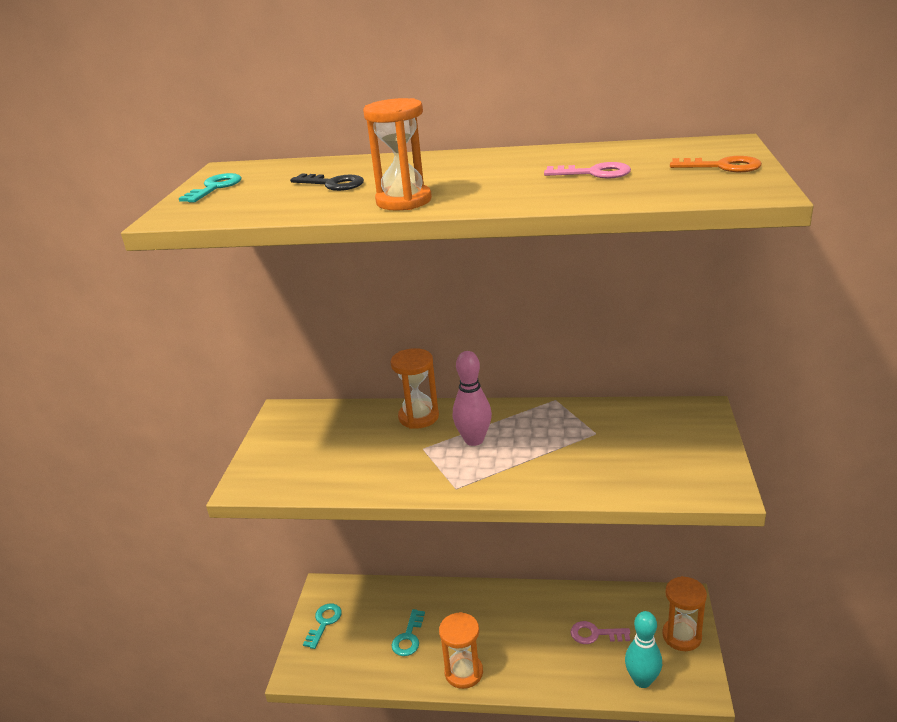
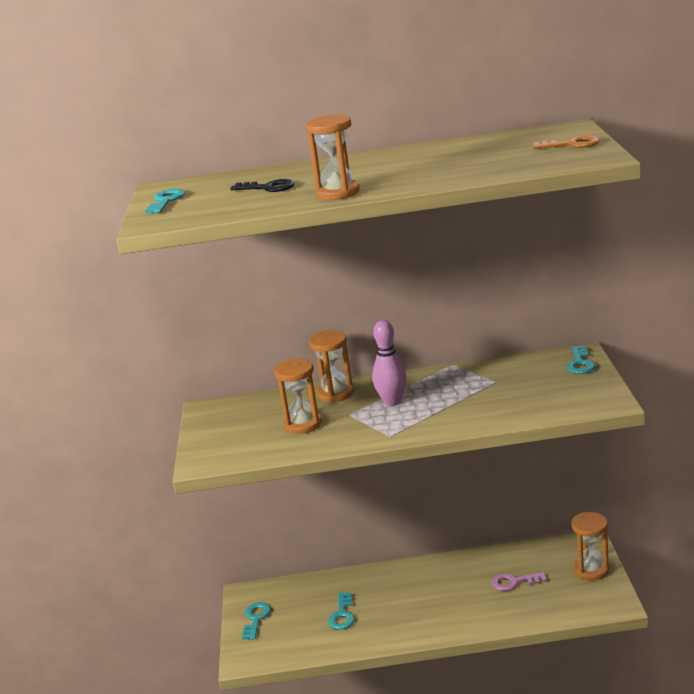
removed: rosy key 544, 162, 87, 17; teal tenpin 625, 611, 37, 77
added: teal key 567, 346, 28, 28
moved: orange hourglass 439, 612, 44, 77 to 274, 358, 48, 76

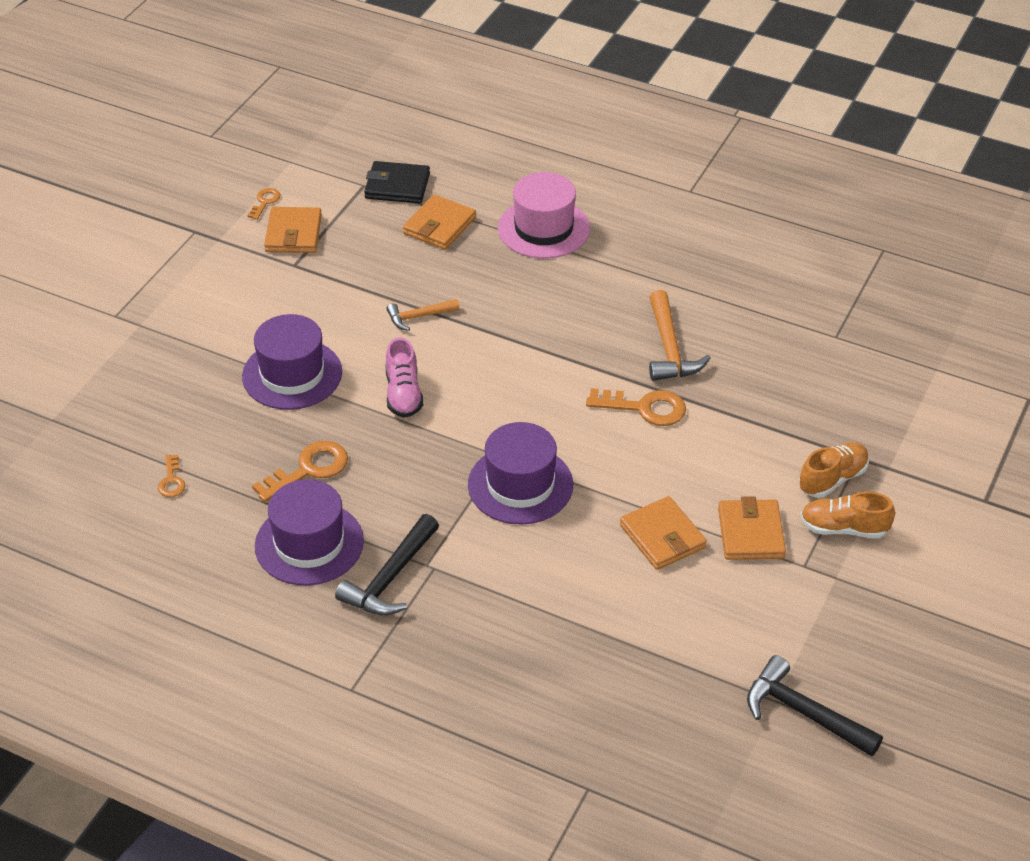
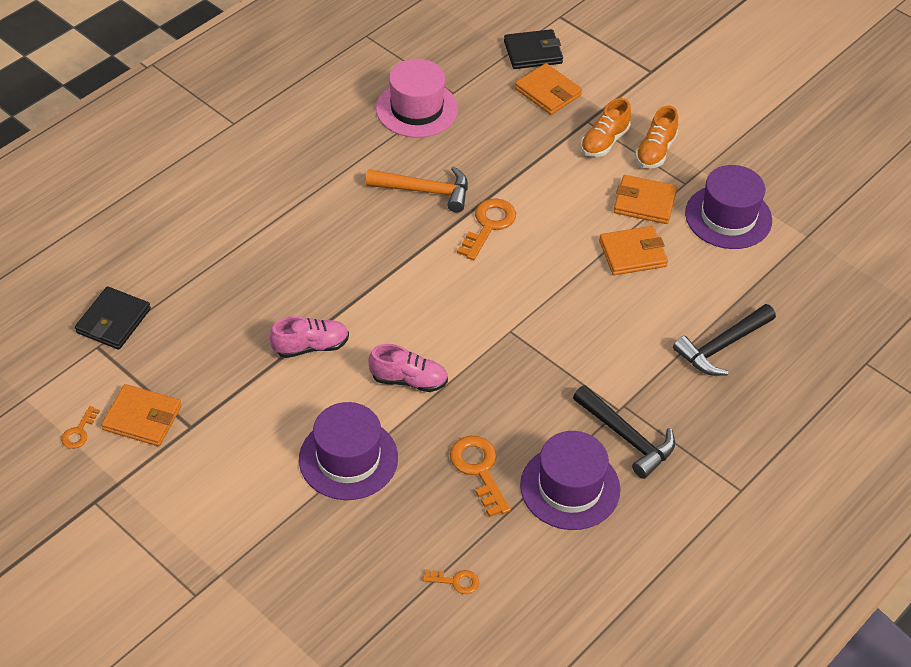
added: black billfold 504, 29, 59, 40
moved: orange billfold 403, 194, 73, 56 to 515, 63, 67, 52; violet hat 468, 422, 105, 103 to 685, 165, 87, 84; rosy hat 498, 172, 92, 87 to 376, 59, 82, 79; black hammer 747, 655, 136, 101 to 673, 304, 103, 72
replaced: orange hammer 387, 299, 72, 32 to rosy lace-up shoe 270, 316, 79, 42
turned: orange key 247, 188, 33, 32 = 61, 406, 39, 43 105 degrees counterclockwise; orange lace-up shoe 799, 442, 70, 56 = 581, 98, 50, 59 120 degrees counterclockwise

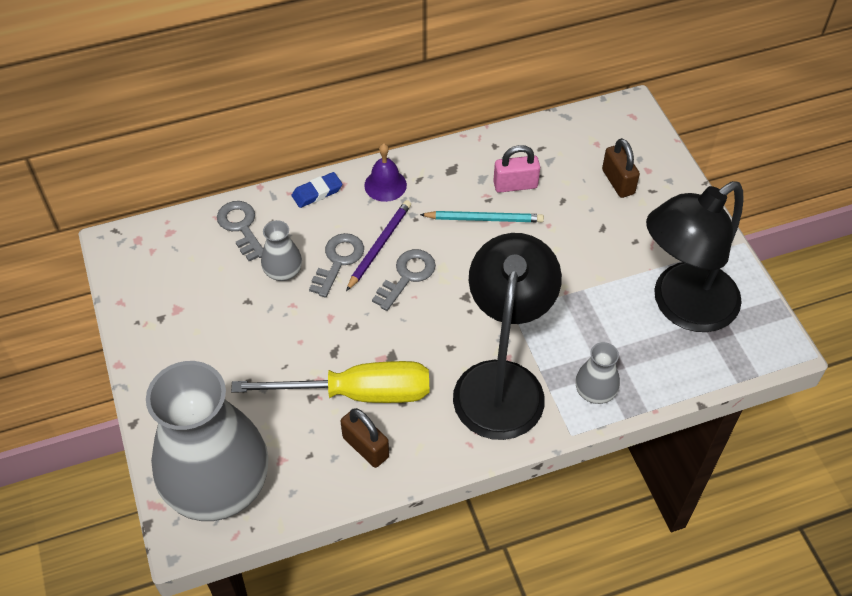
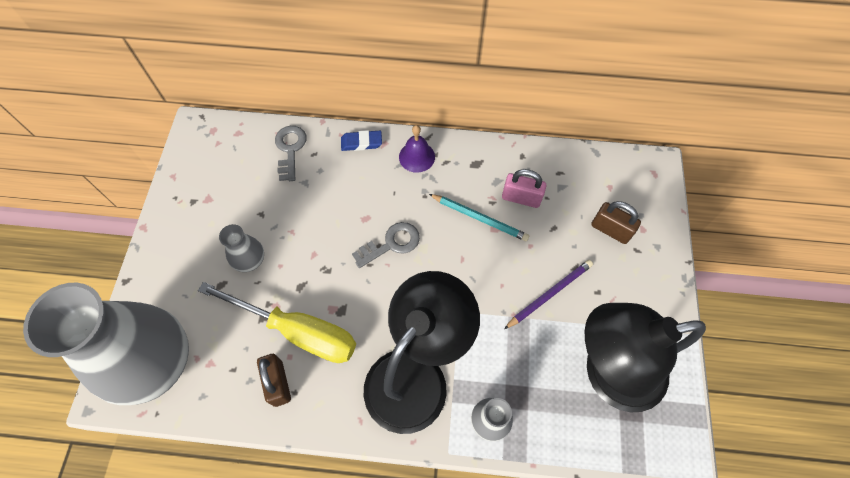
removed: grey key 309, 233, 55, 65
moved: grey vase 261, 220, 41, 61 to 219, 224, 45, 48; violet pencil 346, 200, 65, 91 to 504, 260, 89, 69
turned: dark brown padlock 602, 138, 38, 60 = 591, 201, 50, 43 60 degrees counterclockwise

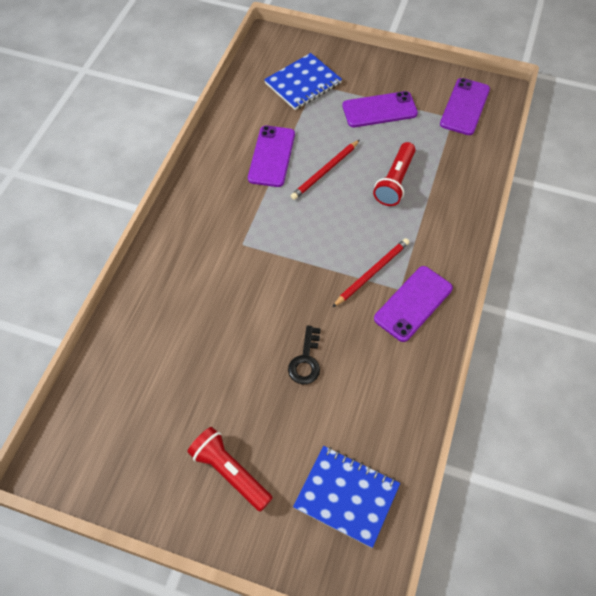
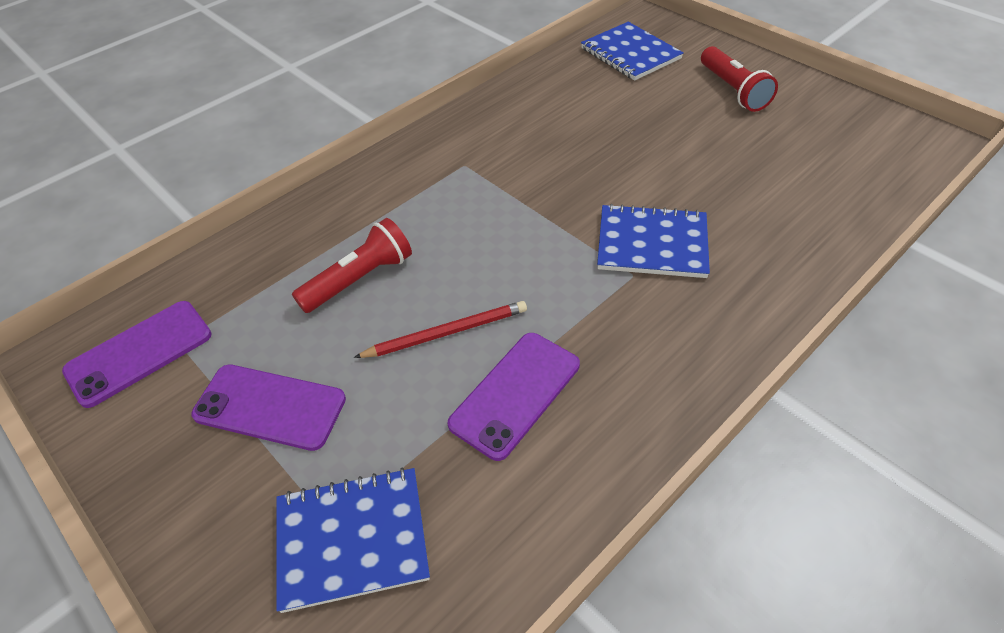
removed: black key 288, 325, 33, 59; scarlet pencil 333, 238, 76, 69; violet phone 374, 266, 79, 76
added: blue exercise book 597, 204, 113, 74

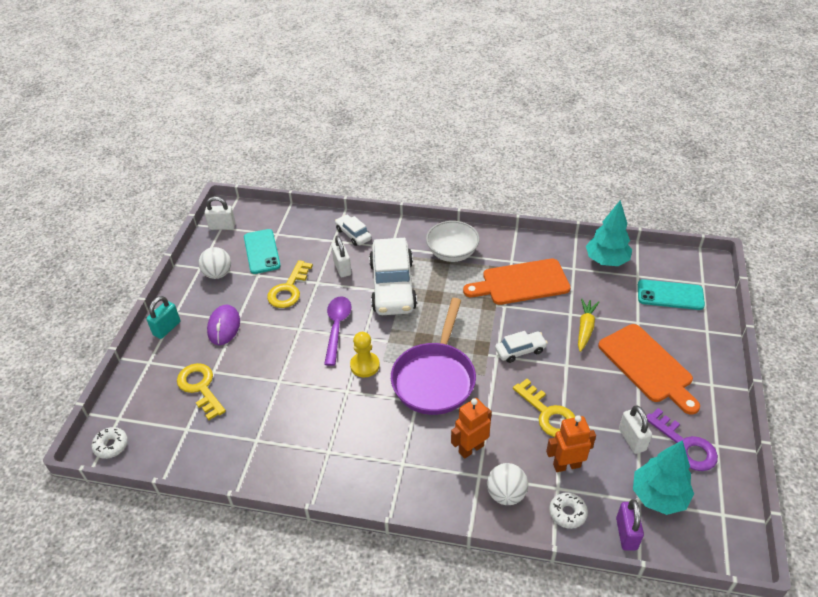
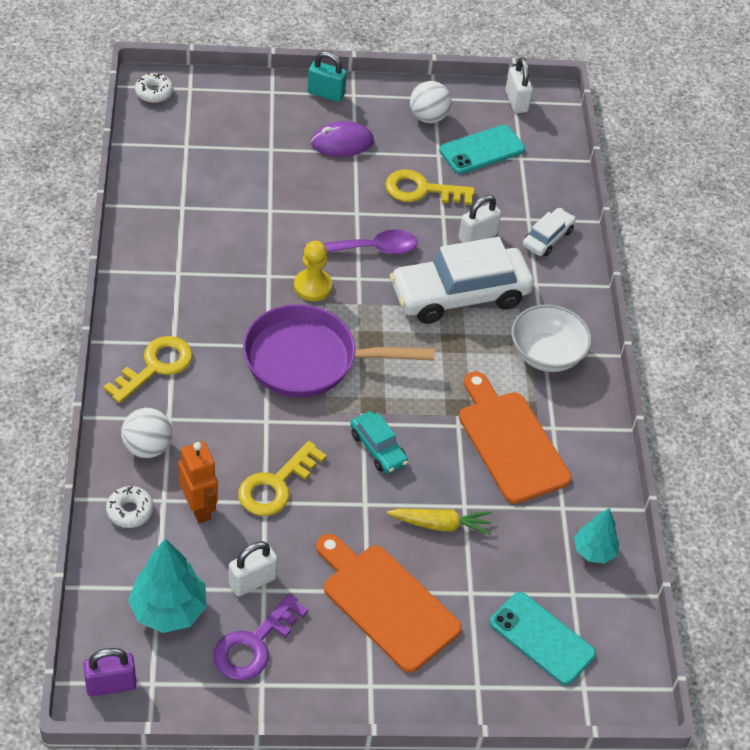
removed: orange toy robot 451, 398, 41, 61
moved: yellow key 177, 363, 49, 57 to 104, 336, 89, 67; violet padlock 616, 499, 28, 51 to 83, 648, 53, 49
recoloured: pure white car 495, 331, 53, 32 to teal car 350, 411, 58, 63
turned: orange cutting board 598, 324, 102, 91 = 316, 534, 146, 139 90 degrees clockwise; teal phone 638, 279, 67, 31 = 490, 592, 106, 93 45 degrees counterclockwise
resized: teal fir tree 586, 200, 46, 66 = 574, 508, 46, 56 x0.62

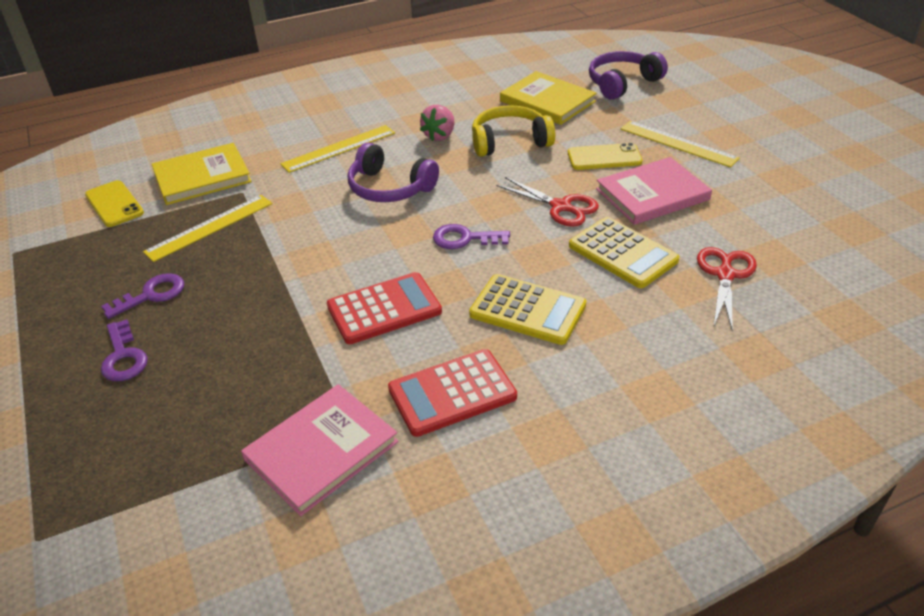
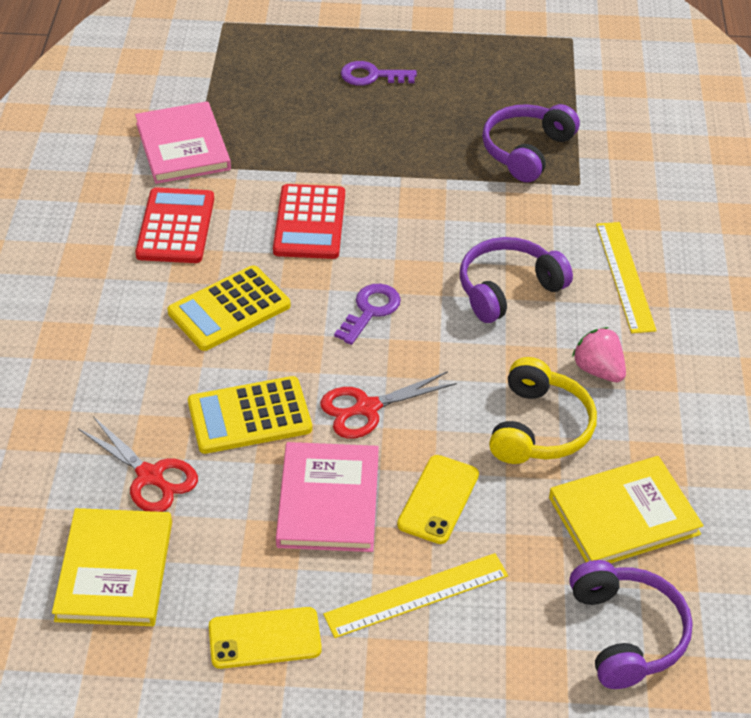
removed: violet key 101, 273, 83, 46
moved: yellow phone 85, 180, 59, 47 to 209, 607, 113, 62; yellow hardcover 152, 143, 100, 62 to 52, 508, 120, 118
replaced: yellow straightedge 143, 195, 129, 67 to violet over-ear headphones 482, 104, 98, 78

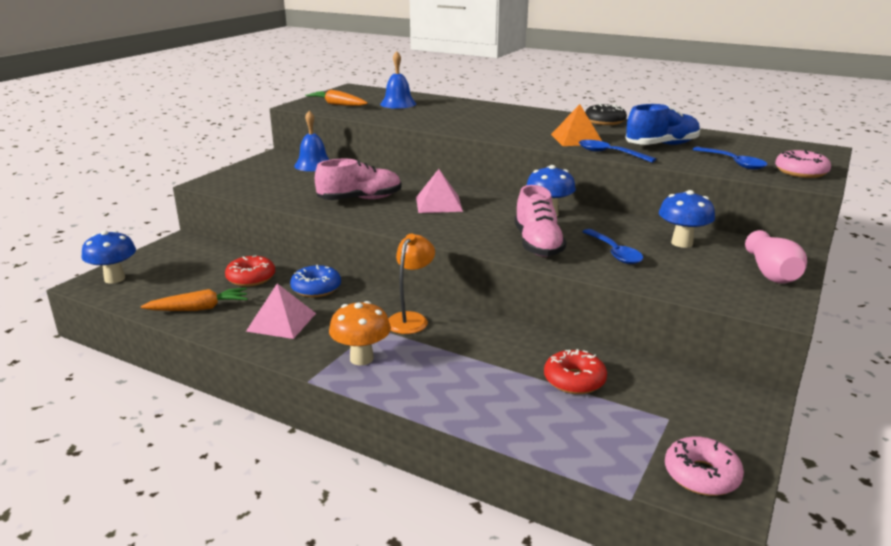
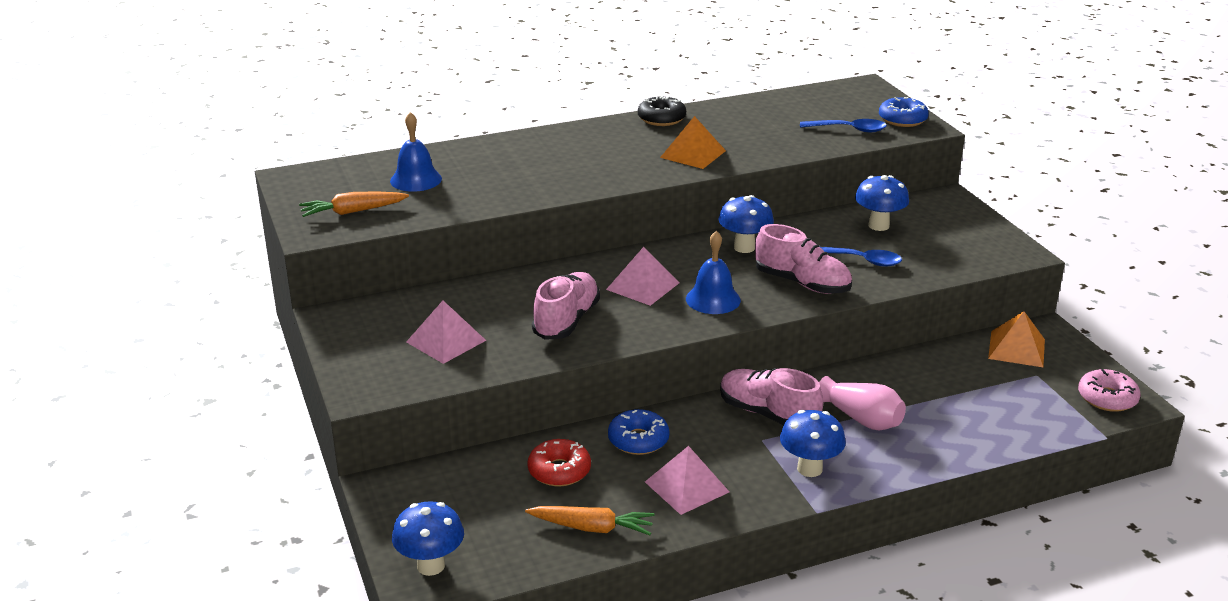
removed: scarlet donut 544, 349, 63, 45; blue tablespoon 579, 140, 77, 23; blue lace-up shoe 625, 104, 75, 41
added: rosy solid pyramid 406, 301, 80, 63; orange solid pyramid 988, 311, 57, 56
moved: blue hand bell 294, 111, 36, 60 to 686, 231, 55, 83; rosy vase 745, 230, 62, 54 to 819, 376, 87, 54
replaced: orange reading lamp 388, 234, 47, 100 to rosy lace-up shoe 720, 368, 103, 57
recoloured: orange fungus 329, 301, 62, 64 to blue fungus 780, 410, 66, 67; rosy donut 775, 150, 56, 28 to blue donut 879, 97, 50, 30
turned: orange carrot 141, 288, 107, 23 = 525, 506, 129, 29 75 degrees clockwise

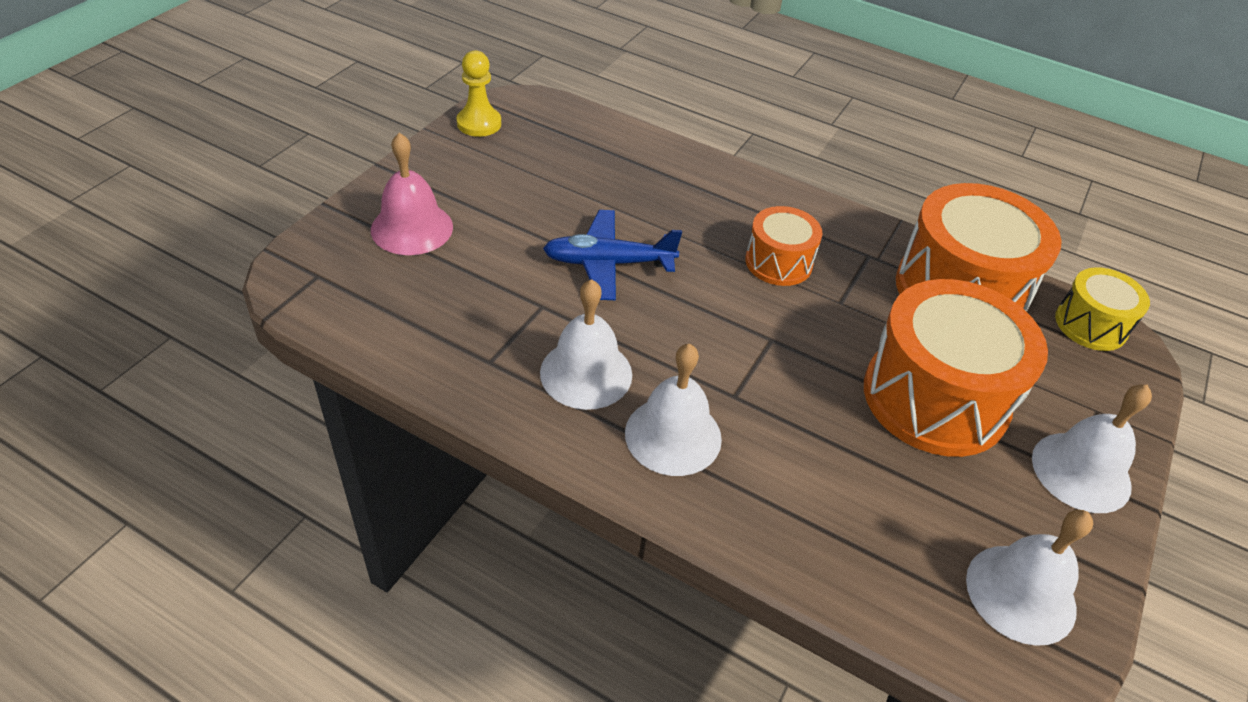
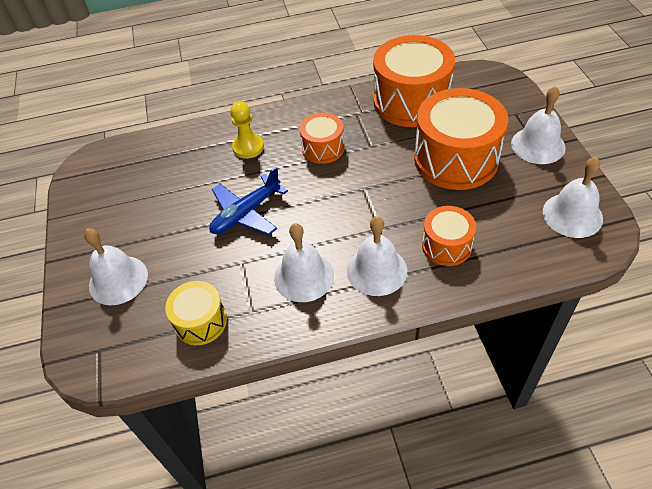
added: orange snare drum 422, 206, 54, 60
moved: yellow game pawn 457, 51, 44, 86 to 230, 101, 34, 58; yellow snare drum 1055, 267, 95, 84 to 165, 281, 62, 64
recoloured: rosy hand bell 371, 133, 82, 122 to pure white hand bell 84, 228, 64, 77

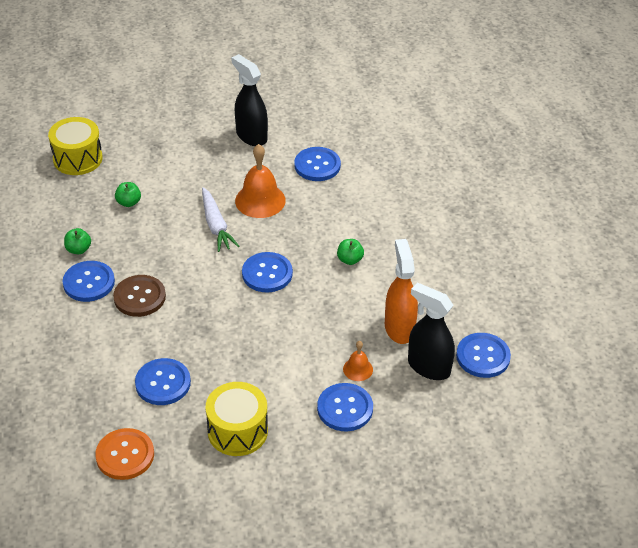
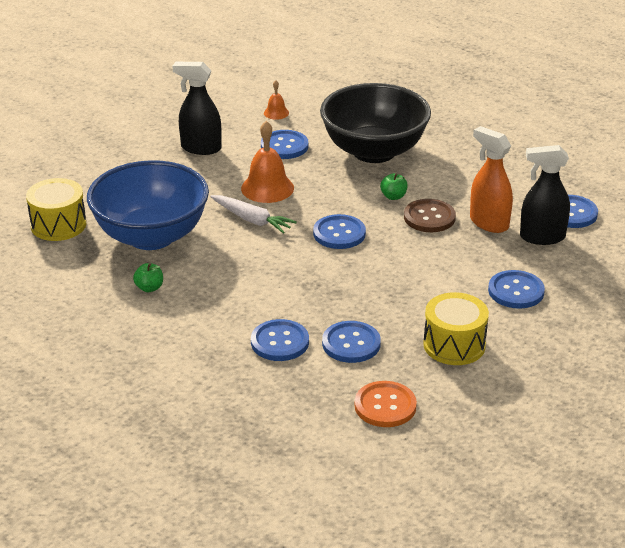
added: black serving bowl 320, 83, 111, 80
moved: blue button 62, 261, 53, 41 to 251, 319, 58, 42; dark brown button 113, 275, 53, 42 to 404, 199, 52, 33; orange hand bell 343, 341, 30, 40 to 264, 80, 25, 40
replaced: leaf-green toy apple 115, 182, 26, 25 to blue serving bowl 87, 160, 122, 90

